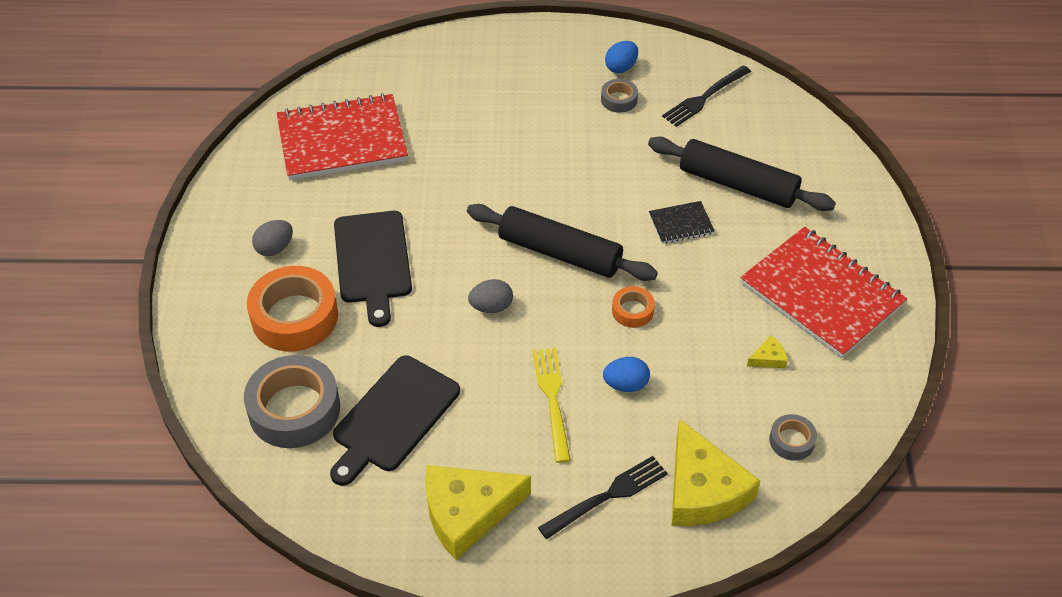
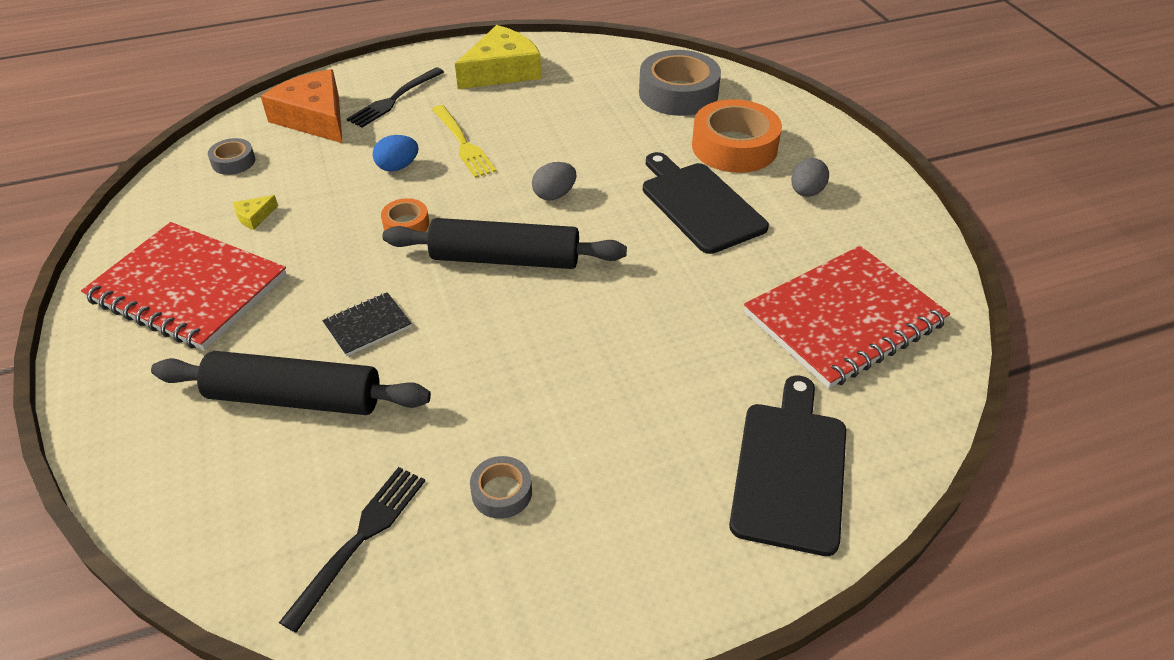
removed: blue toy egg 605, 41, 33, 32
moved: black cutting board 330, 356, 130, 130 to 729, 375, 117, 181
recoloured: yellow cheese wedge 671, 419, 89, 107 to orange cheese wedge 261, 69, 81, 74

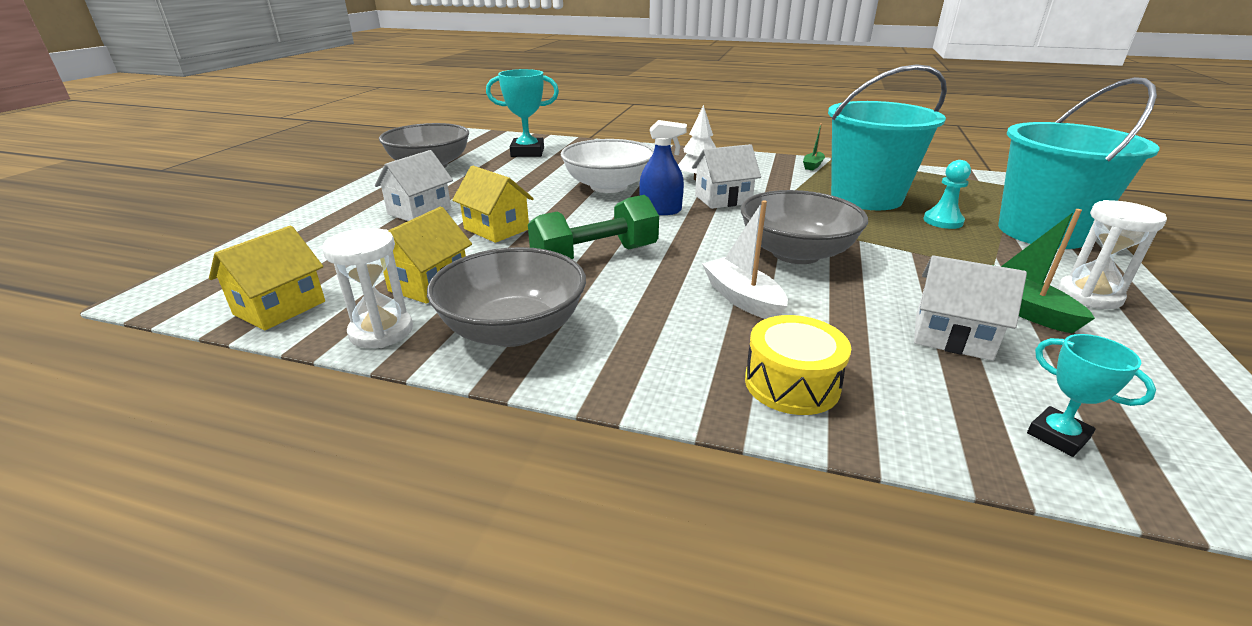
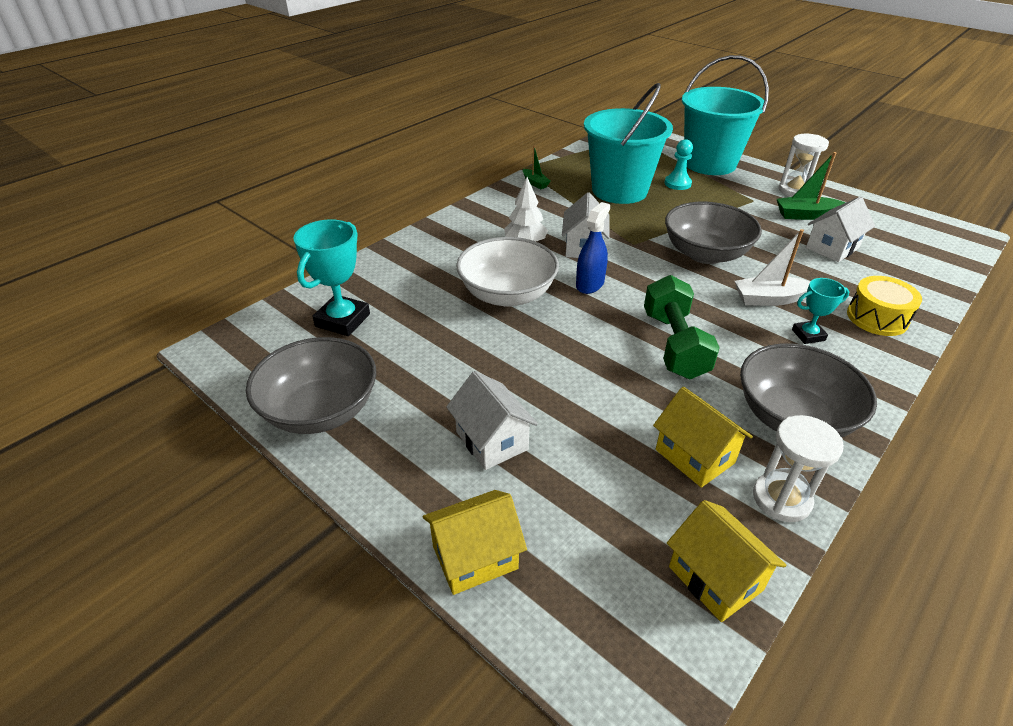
moved: yellow cottage 452, 166, 82, 77 to 423, 490, 104, 105; teal prize cup 1027, 334, 129, 123 to 792, 278, 57, 66

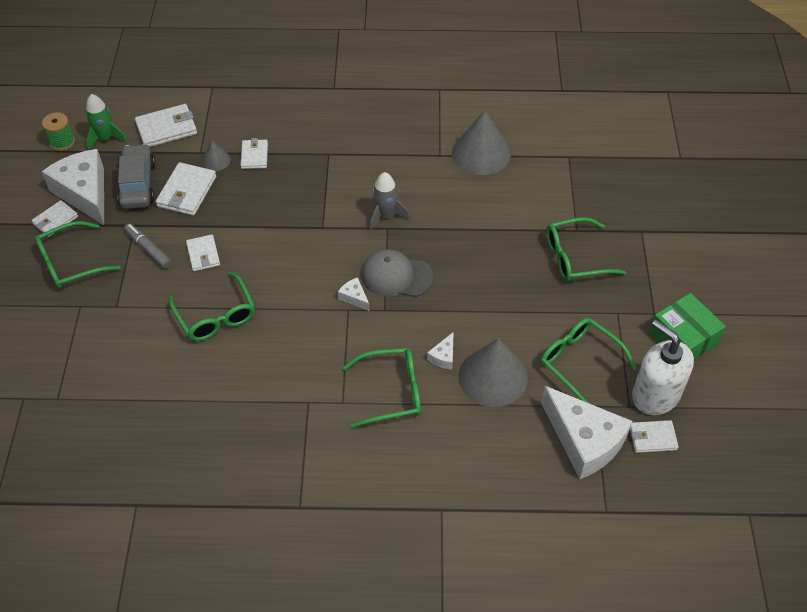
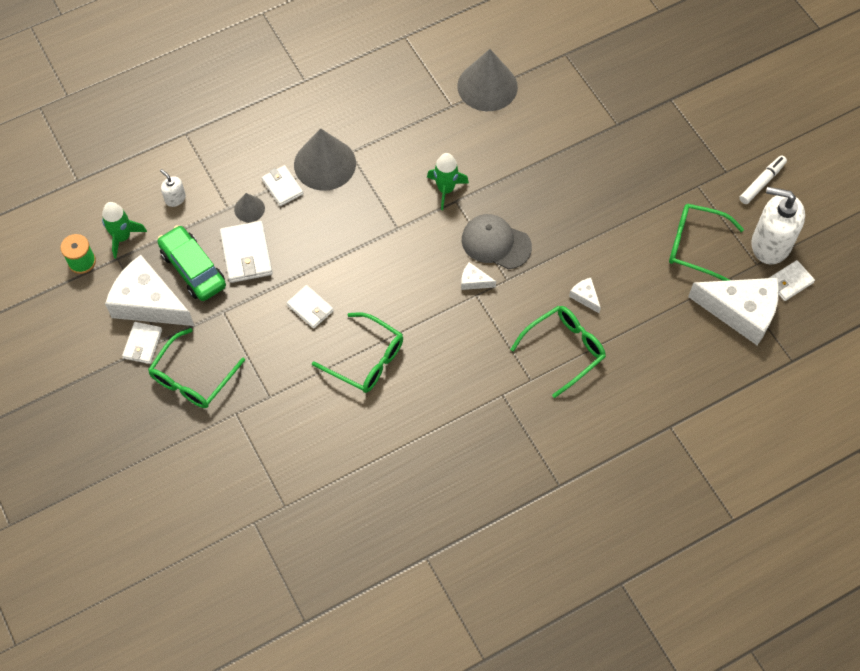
removed: grey marker 124, 224, 48, 45; leaf-green eyeglasses 546, 217, 80, 65
moved: grey solid cone 459, 339, 69, 68 to 294, 128, 62, 63
replaced: pure white billfold 135, 104, 62, 43 to pure white soap pump 160, 169, 26, 38; leaf-green package 650, 293, 76, 66 to pure white marker 739, 155, 48, 49
recoloured: grey car 117, 144, 38, 65 to leaf-green car 157, 225, 69, 76; grey toy rocket 370, 172, 39, 58 to leaf-green toy rocket 427, 153, 42, 57
turned: grey baseball cap 361, 249, 72, 48 = 462, 214, 70, 55 45 degrees clockwise; pure white cheese wedge 427, 332, 27, 37 = 569, 278, 32, 35 150 degrees clockwise

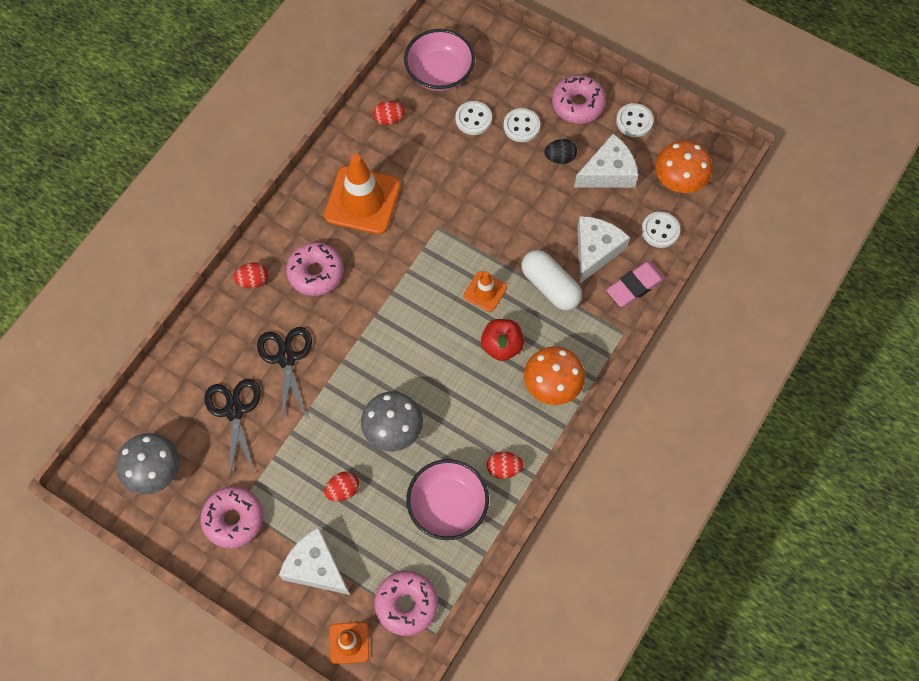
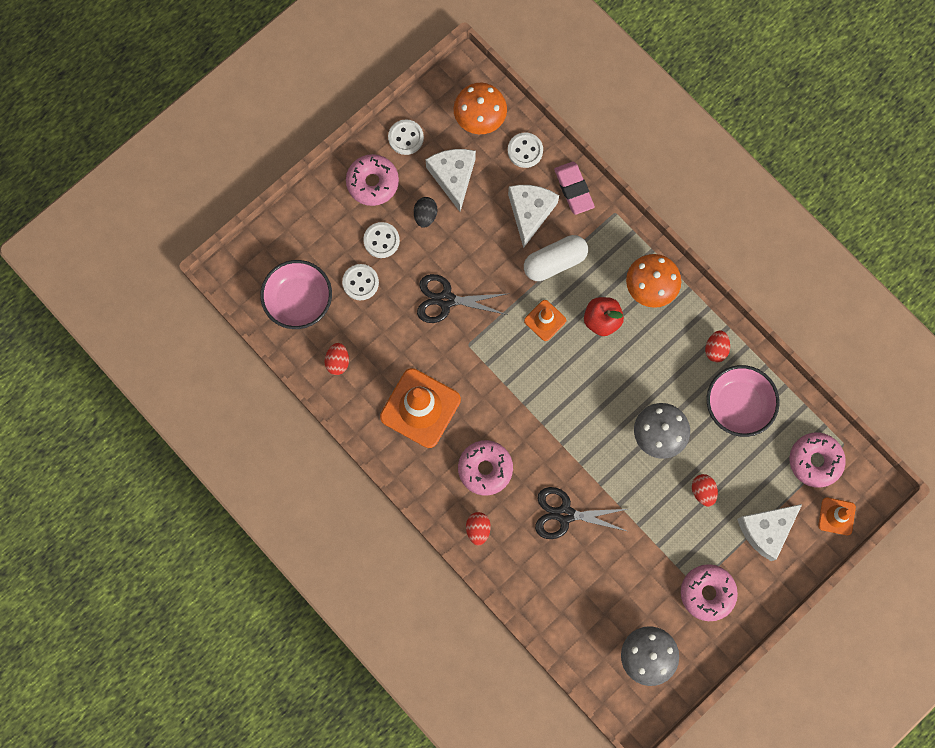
moved: black scissors 204, 379, 57, 97 to 417, 274, 90, 49
turned: pure white cheese wedge 577, 216, 53, 67 = 508, 185, 51, 63 60 degrees clockwise

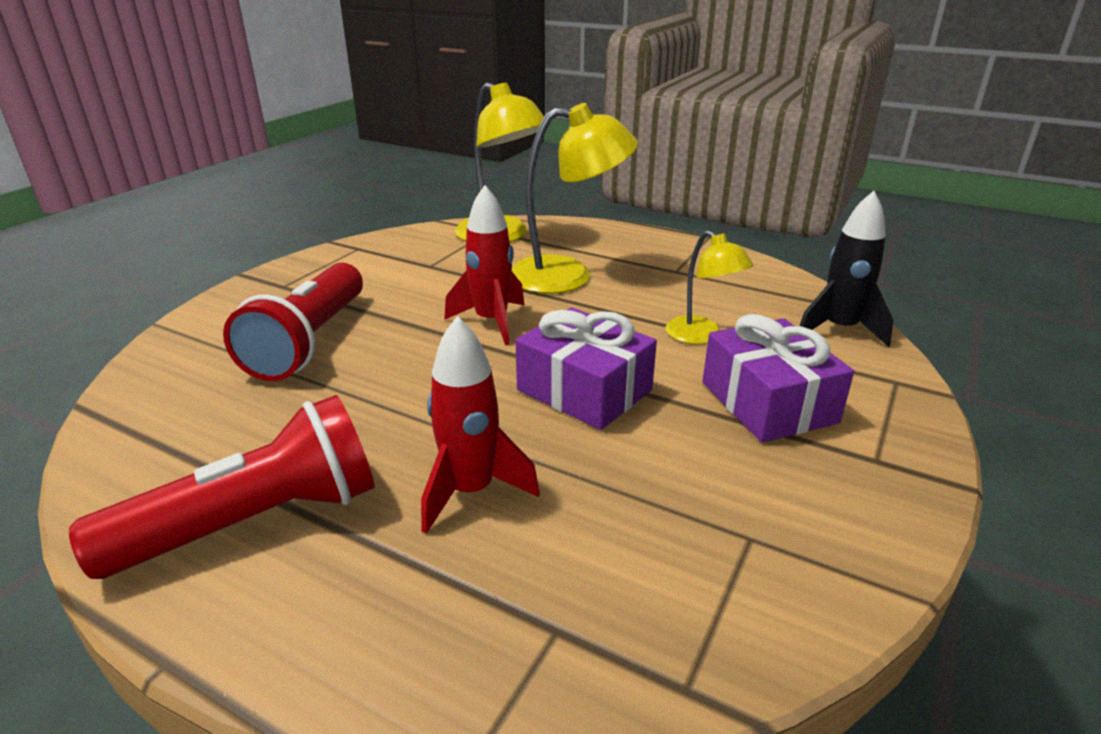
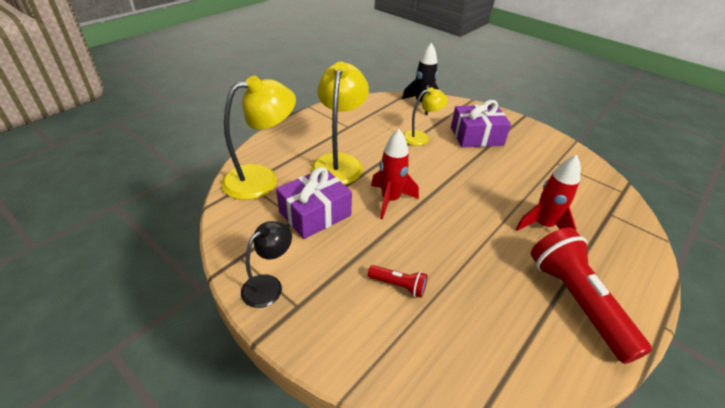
added: black reading lamp 241, 221, 51, 87
moved: violet gift 515, 307, 142, 123 to 276, 167, 76, 72
resized: scarlet flashlight 223, 262, 140, 119 = 368, 265, 60, 33 x0.46

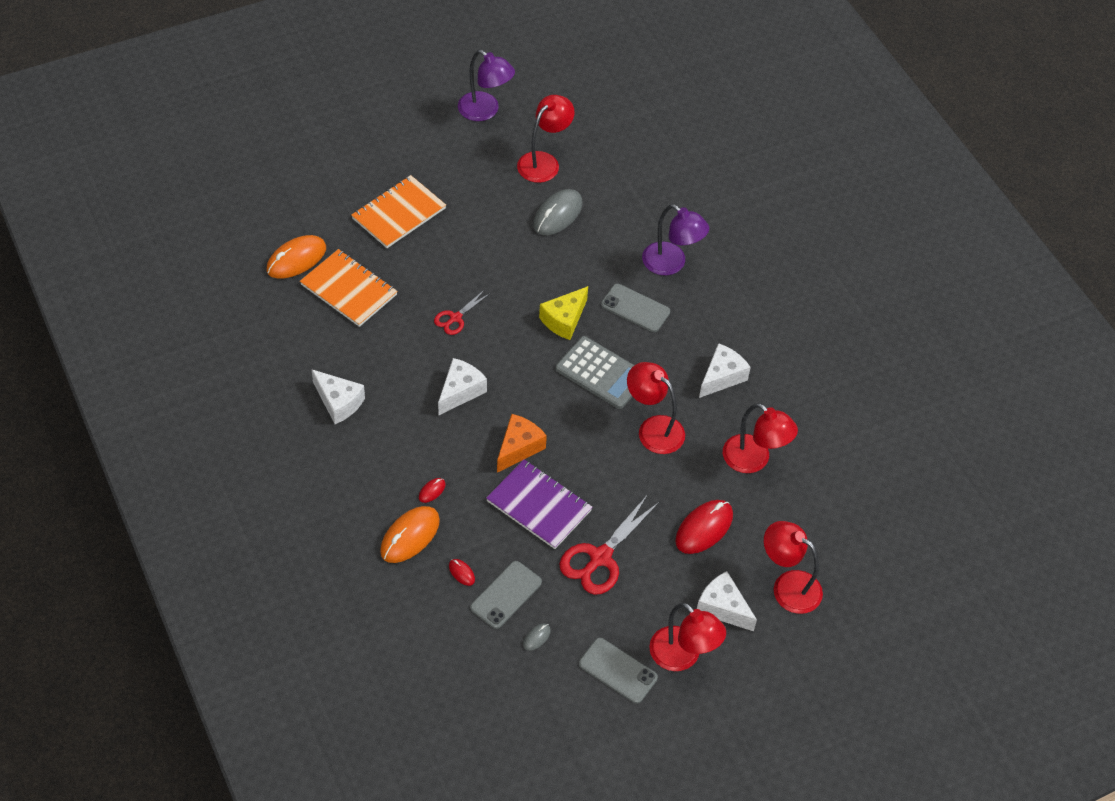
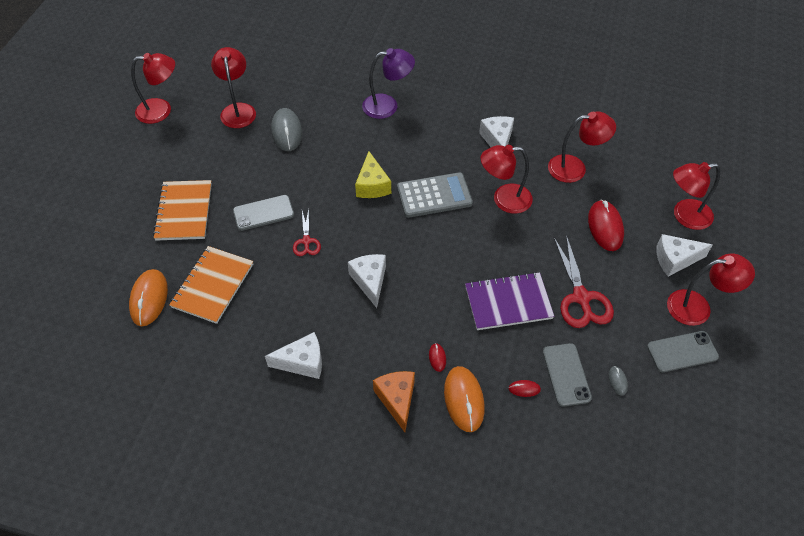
moved: orange cheese wedge 497, 414, 50, 59 to 373, 371, 42, 61; grey phone 601, 284, 69, 48 to 233, 195, 61, 36
recoloured: violet reading lamp 458, 50, 57, 71 to scarlet reading lamp 131, 53, 44, 71
turned: orange exercise book 300, 249, 98, 78 = 169, 246, 84, 78 60 degrees counterclockwise

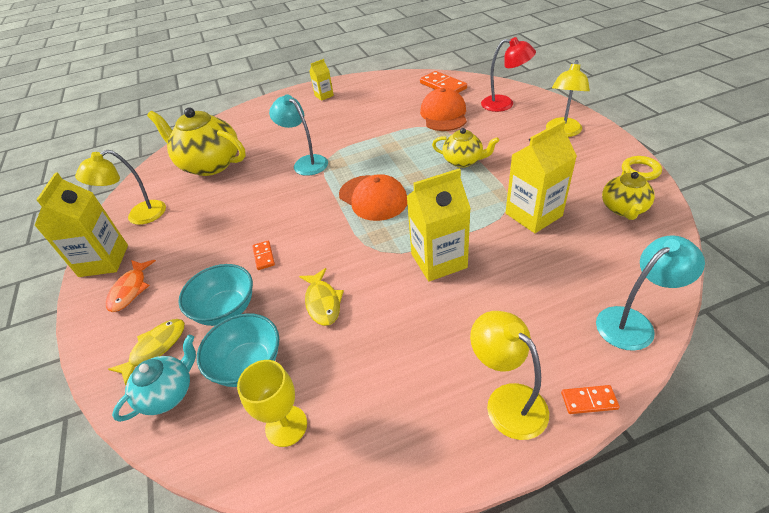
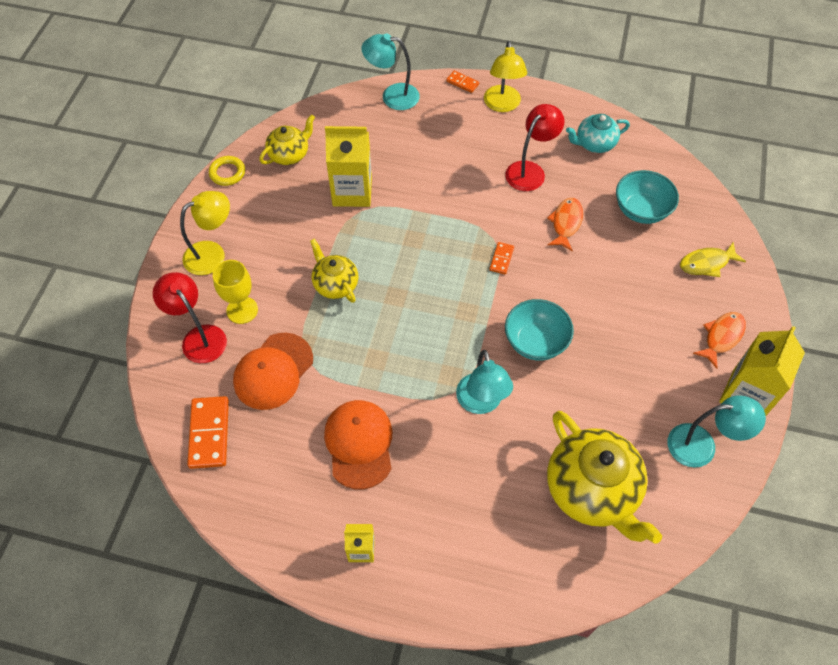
removed: yellow milk carton 406, 169, 65, 113
added: scarlet reading lamp 505, 104, 59, 87
moved: teal teapot 112, 335, 84, 87 to 566, 114, 64, 39; teal serving bowl 179, 264, 74, 62 to 505, 299, 69, 62; yellow goblet 237, 360, 70, 87 to 213, 260, 45, 64; orange domino 252, 241, 23, 29 to 489, 242, 25, 32; orange baseball cap 339, 174, 68, 47 to 324, 400, 68, 90
recoloured: yellow reading lamp 75, 150, 91, 75 to teal reading lamp 667, 395, 99, 73; yellow fish figure 299, 268, 45, 58 to orange fish figure 547, 198, 36, 53

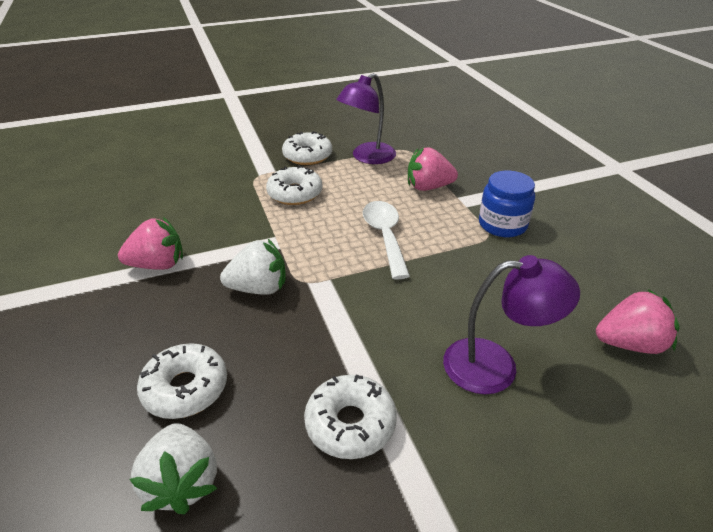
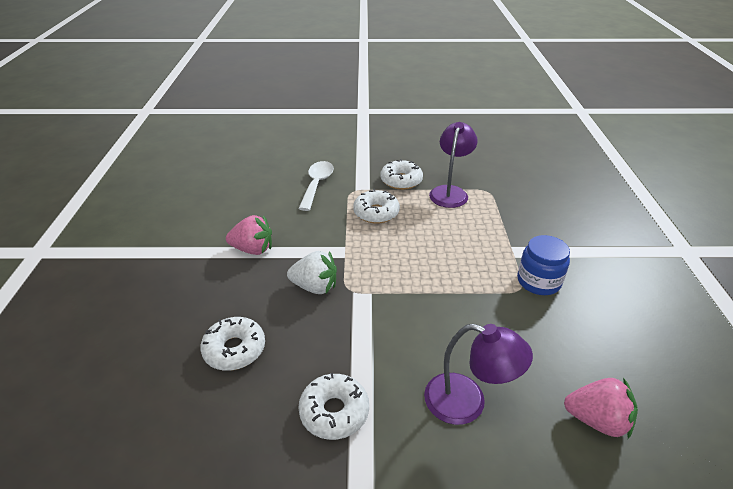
removed: pure white berry 129, 423, 89, 92; rosy berry 408, 147, 50, 44
moved: pure white tablespoon 363, 201, 47, 79 to 298, 161, 36, 50
turned: violet reading lamp 336, 73, 60, 91 = 429, 122, 49, 86 135 degrees clockwise

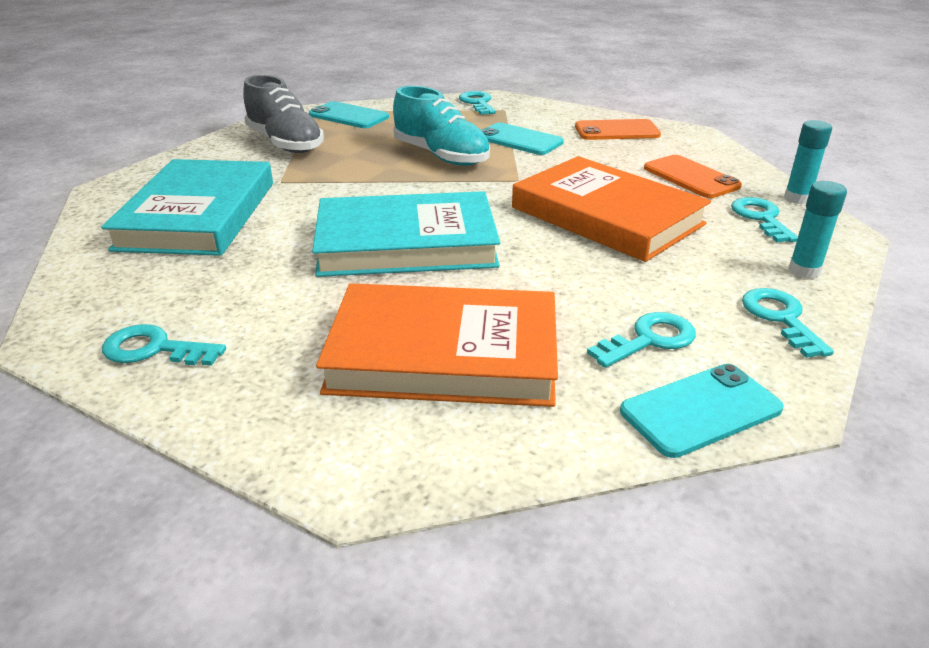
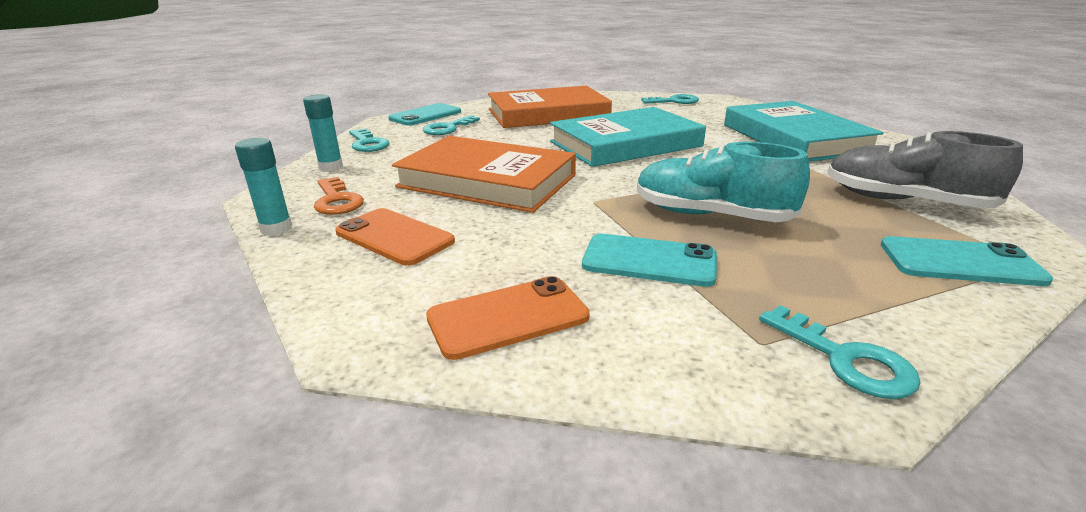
recoloured: teal key 731, 197, 67, 45 to orange key 314, 177, 50, 38

